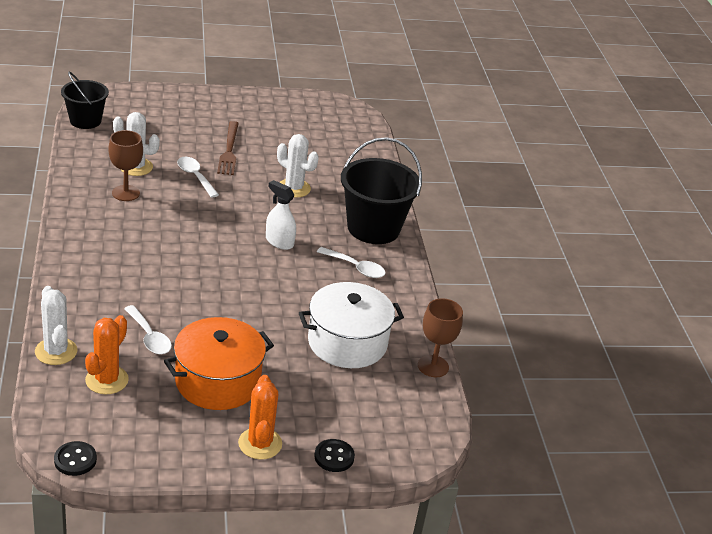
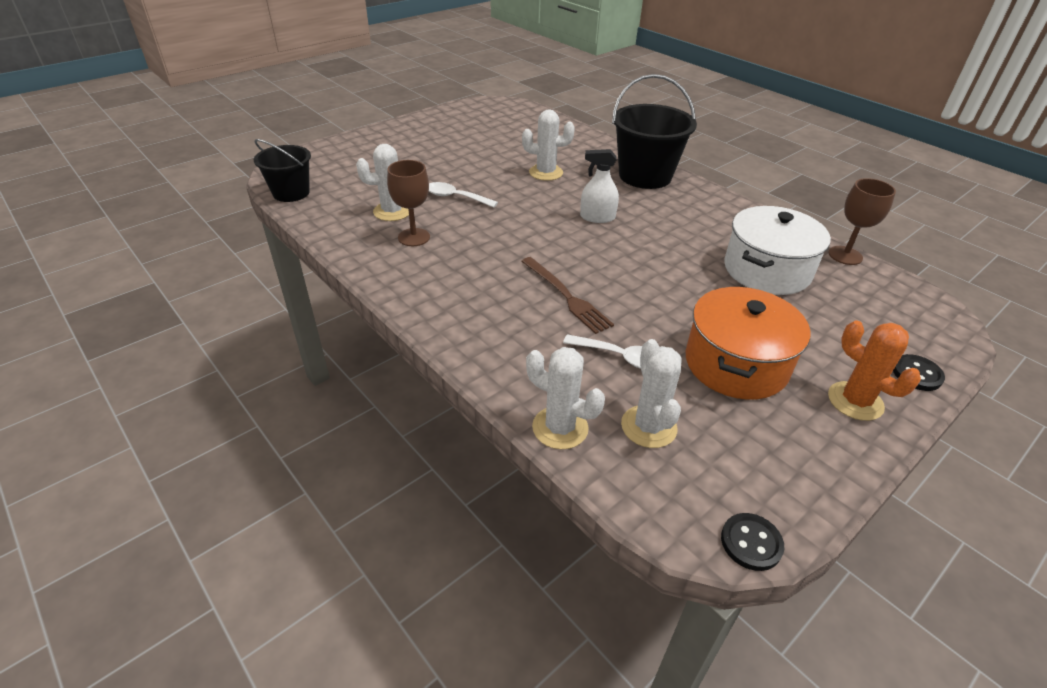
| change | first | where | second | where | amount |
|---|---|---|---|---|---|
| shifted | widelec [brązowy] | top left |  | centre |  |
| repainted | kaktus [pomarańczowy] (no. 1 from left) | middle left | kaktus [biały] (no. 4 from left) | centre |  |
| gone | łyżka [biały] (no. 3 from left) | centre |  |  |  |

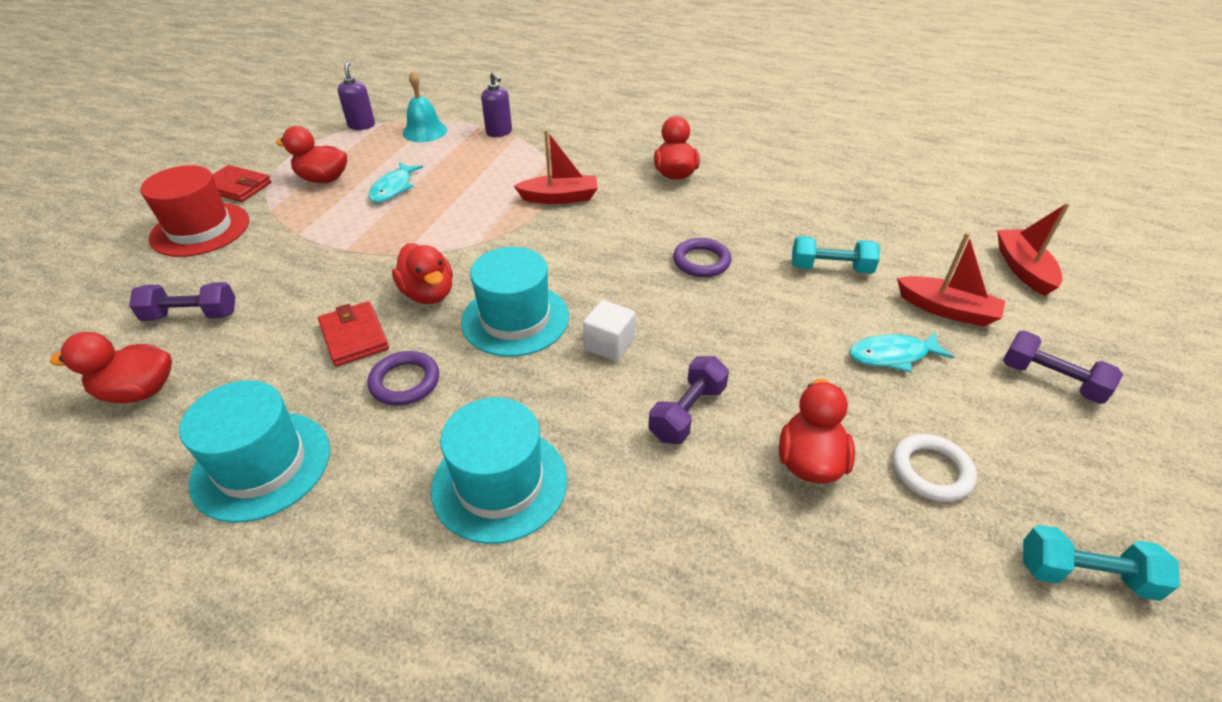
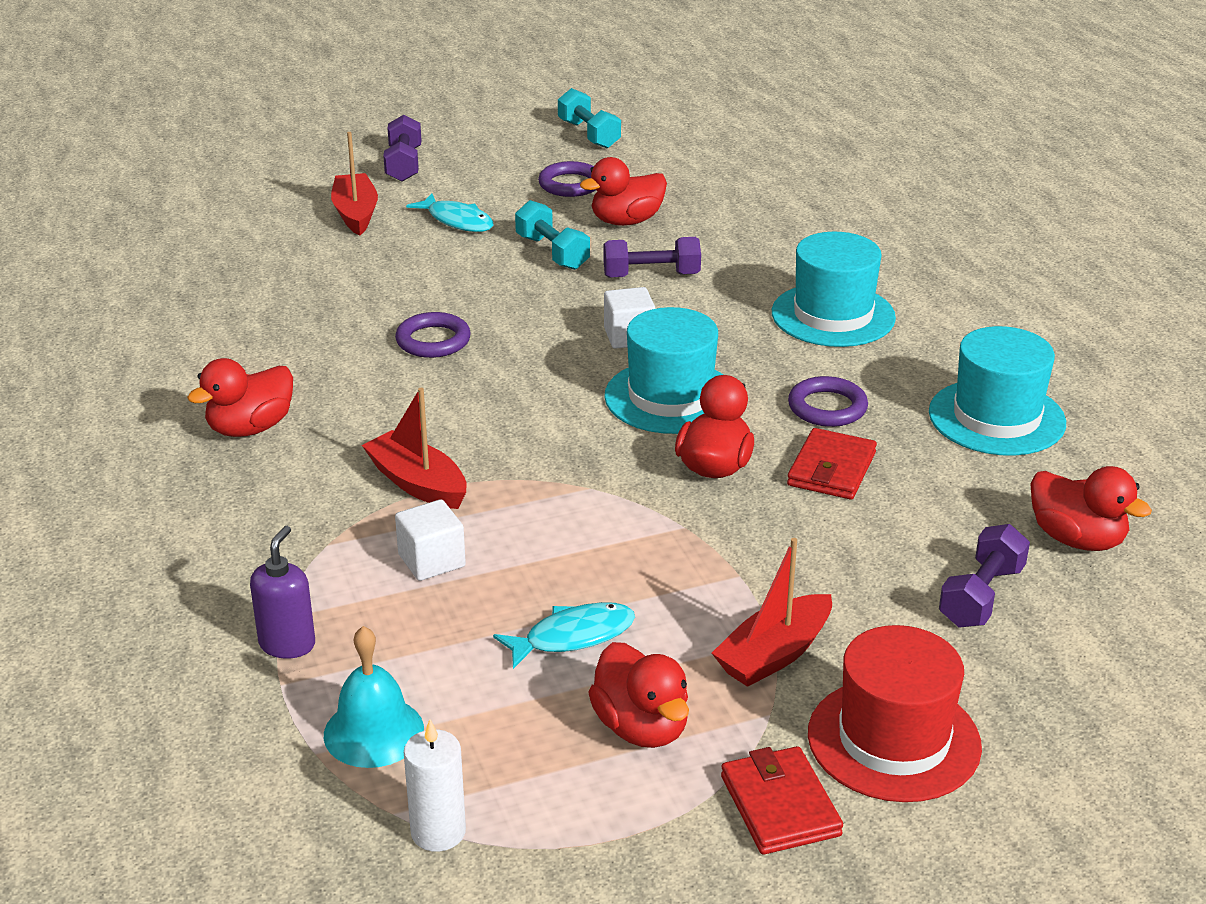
| change | first | where | second | where | amount |
|---|---|---|---|---|---|
| new |  |  | sześcian [biały] (no. 1 from left) | centre |  |
| swapped | dozownik mydła [fioletowy] (no. 1 from left) | top left | świeca [biały] | bottom centre |  |
| shifted | hantel [turkusowy] (no. 1 from left) | middle right |  | top centre |  |
| repainted | pierścień [biały] | bottom right | pierścień [fioletowy] (no. 2 from left) | top centre |  |
| shifted | łódka [czerwony] (no. 3 from left) | middle right |  | bottom centre |  |
| rotated | hantel [fioletowy] (no. 1 from left in the first image) | middle left | hantel [fioletowy] (no. 3 from left) | middle right | 75 degrees clockwise |

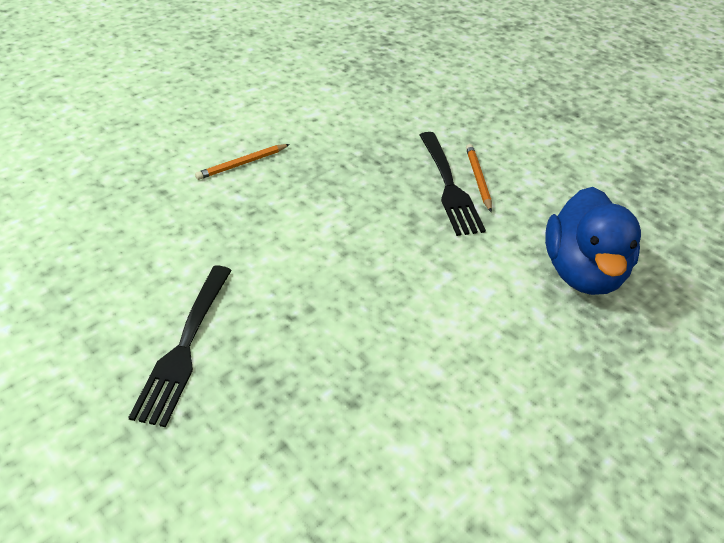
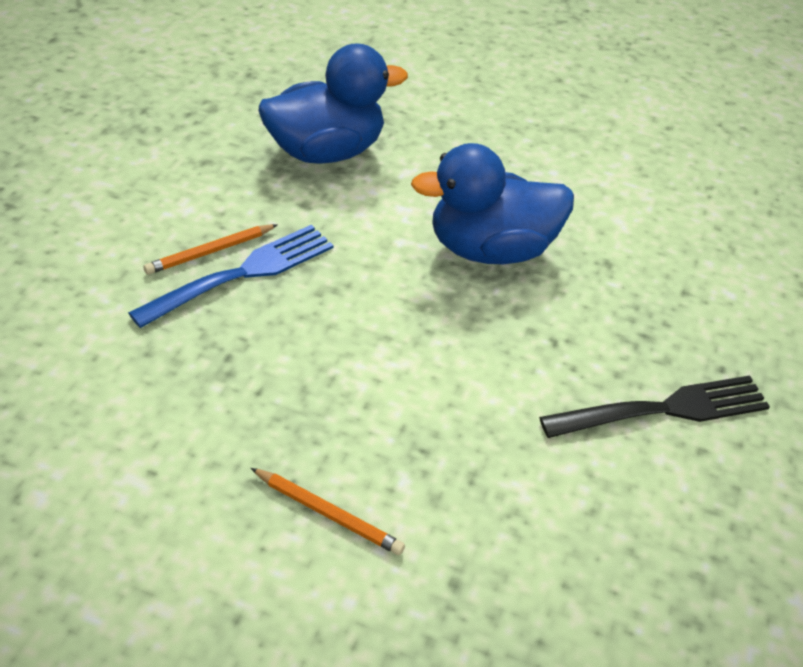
| change | first | where | second | where | amount |
|---|---|---|---|---|---|
| repainted | widelec [czarny] (no. 2 from left) | centre | widelec [niebieski] | middle left |  |
| new |  |  | kaczka [niebieski] (no. 2 from left) | top centre |  |

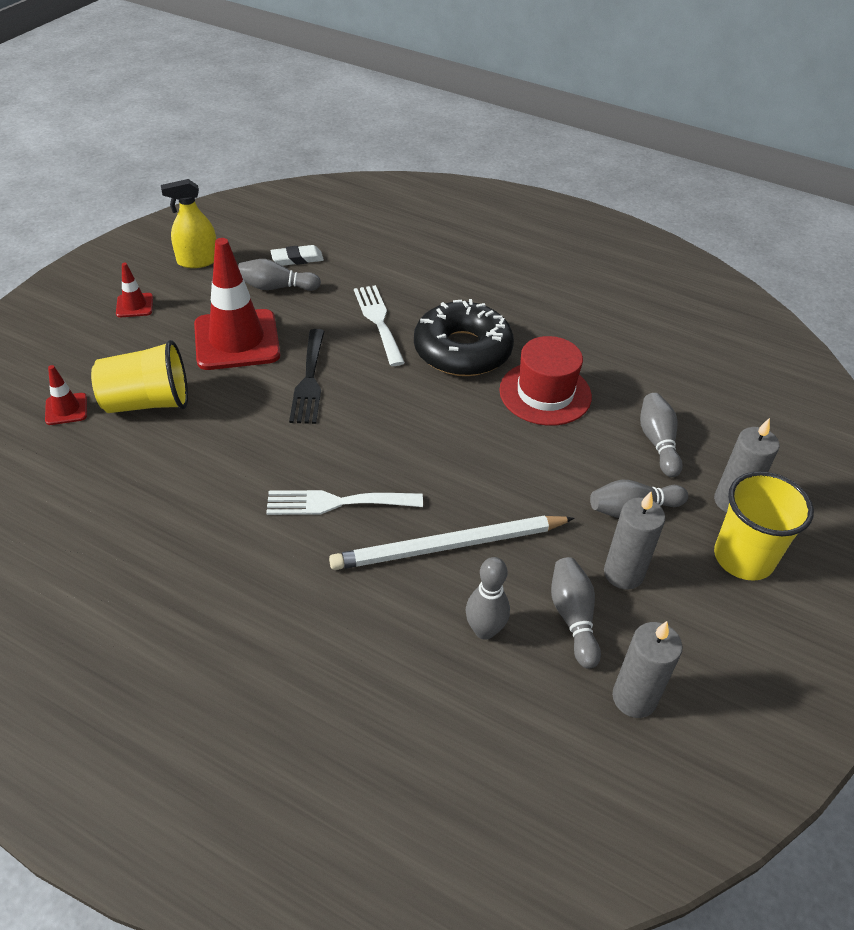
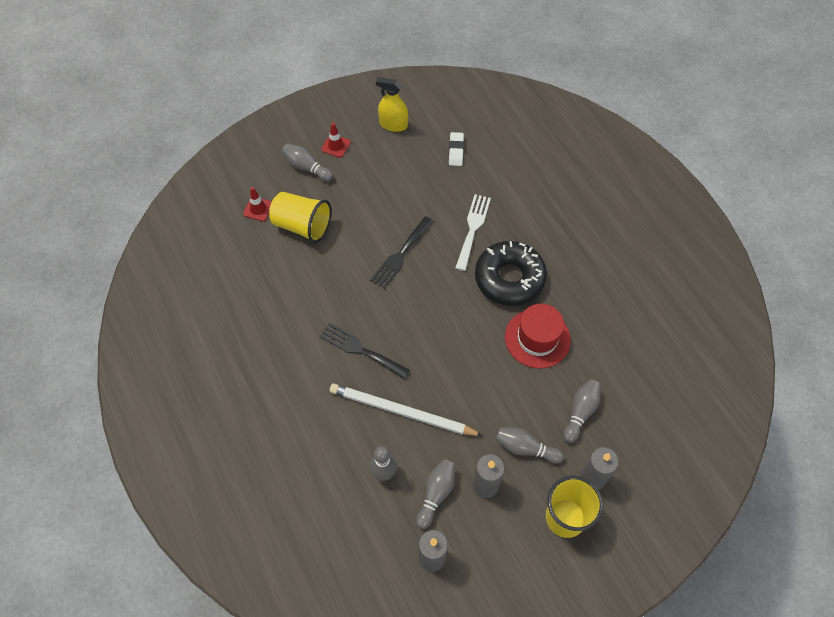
| change | first | where | second | where | amount |
|---|---|---|---|---|---|
| shifted | kręgiel [szary] (no. 1 from left) | top left |  | top centre |  |
| repainted | widelec [biały] (no. 1 from left) | centre | widelec [czarny] (no. 1 from left) | centre |  |
| rotated | gumka do mazania [biały] | top centre |  | top centre | 75 degrees clockwise |
| gone | pachołek [czerwony] (no. 3 from left) | top left |  |  |  |

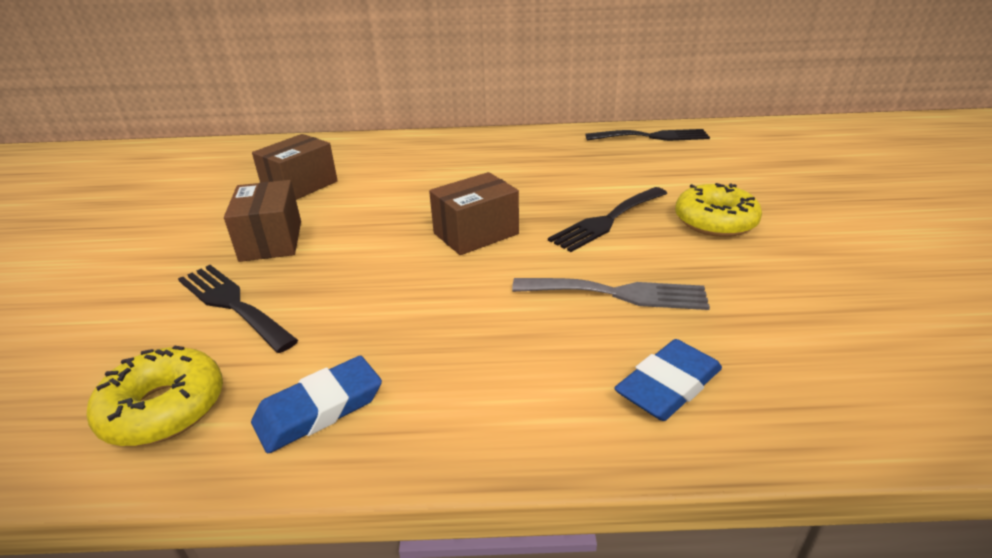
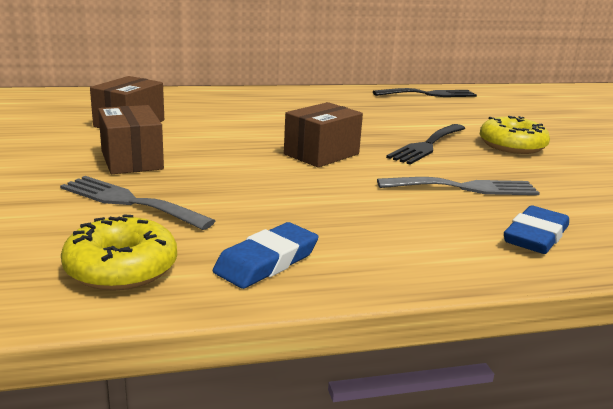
| change | first | where | second | where | amount |
|---|---|---|---|---|---|
| repainted | widelec [czarny] (no. 1 from left) | middle left | widelec [szary] (no. 1 from left) | middle left |  |

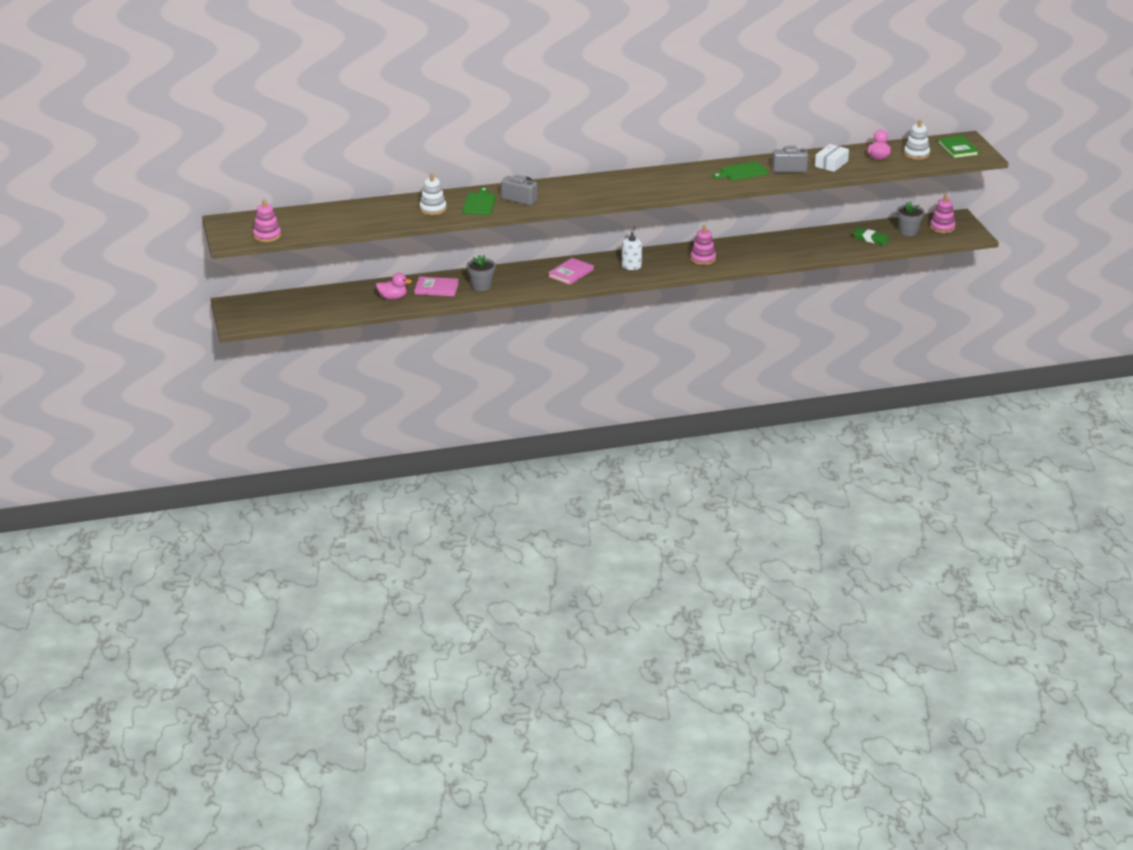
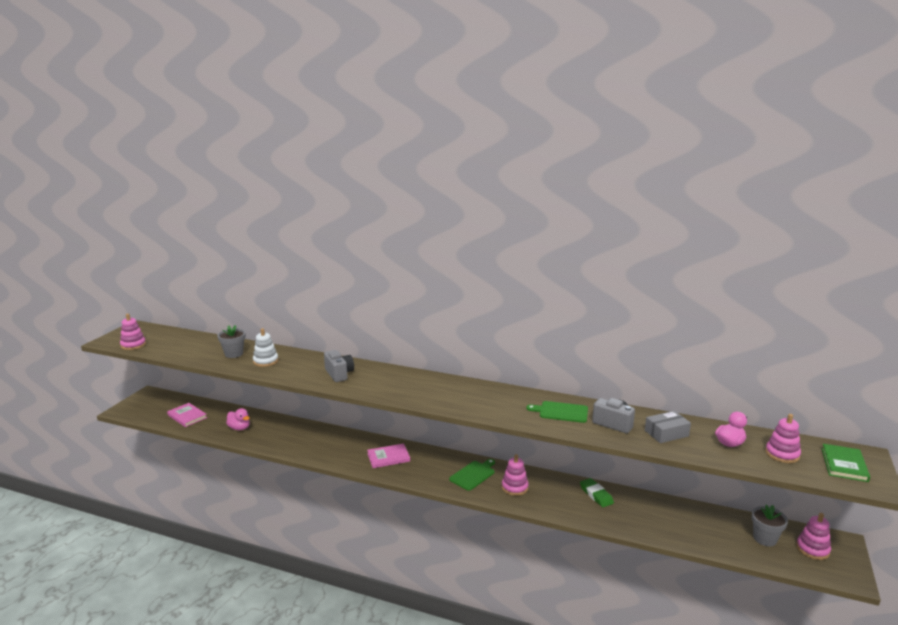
| change | first | where | second | where | amount |
|---|---|---|---|---|---|
| shifted | książka [różowy] (no. 1 from left) | centre |  | middle left |  |
| shifted | doniczka [szary] (no. 1 from left) | top centre |  | middle left |  |
| shifted | deska do krojenia [zielony] (no. 1 from left) | top centre |  | bottom centre |  |
| shifted | gumka do mazania [zielony] | top right |  | bottom centre |  |
| repainted | pudełko [biały] | top right | pudełko [szary] | bottom right |  |
| repainted | zabawka nakładanka [biały] (no. 2 from left) | top right | zabawka nakładanka [różowy] (no. 3 from left) | bottom right |  |
| gone | dozownik mydła [biały] | top centre |  |  |  |

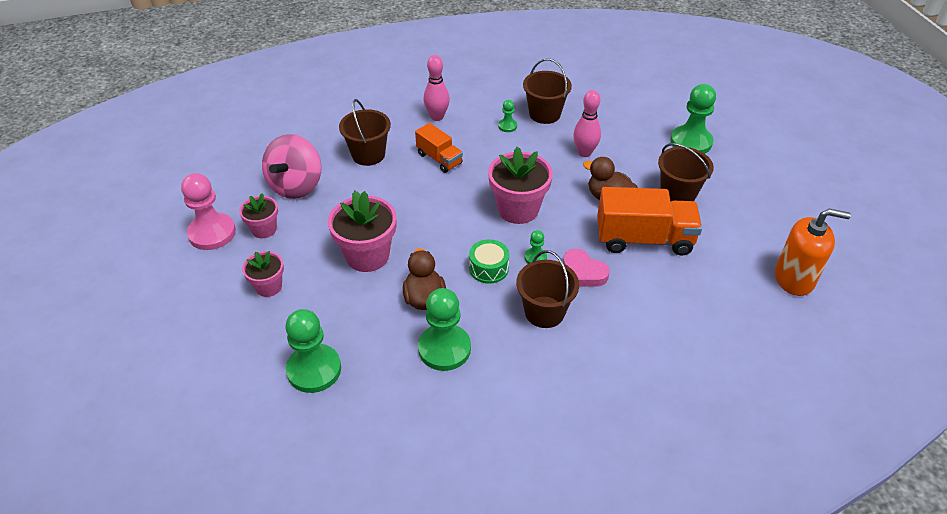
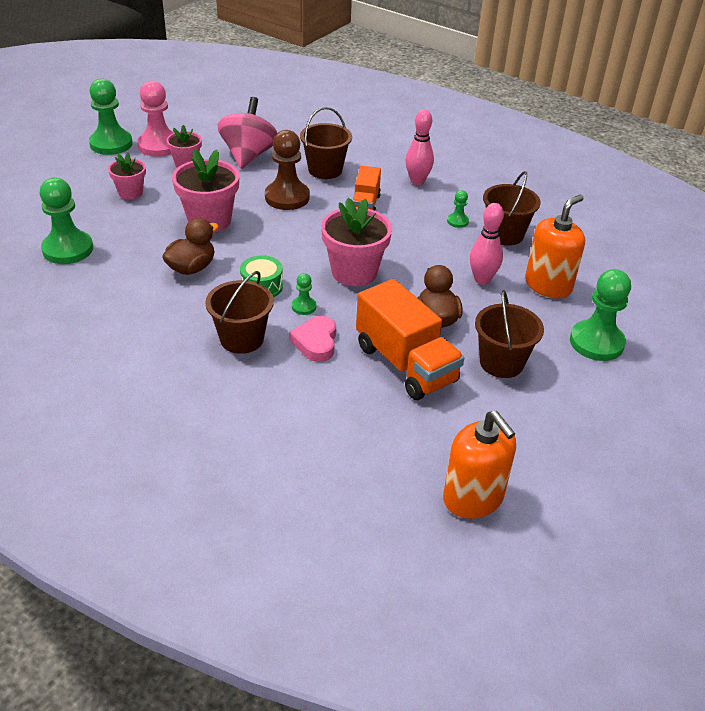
| change | first | where | second | where | amount |
|---|---|---|---|---|---|
| shifted | pionek [zielony] (no. 2 from left) | centre |  | top left |  |
| rotated | bączek [różowy] | top left |  | top centre | 120 degrees clockwise |
| new |  |  | pionek [brązowy] | top centre |  |
| new |  |  | dozownik mydła [pomarańczowy] (no. 2 from left) | middle right |  |

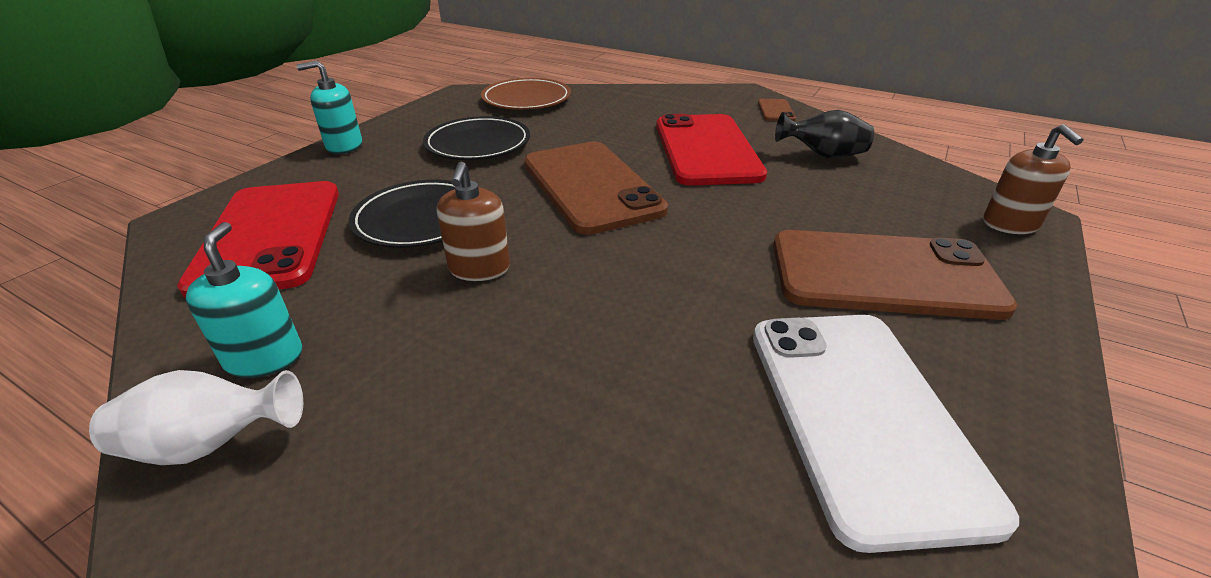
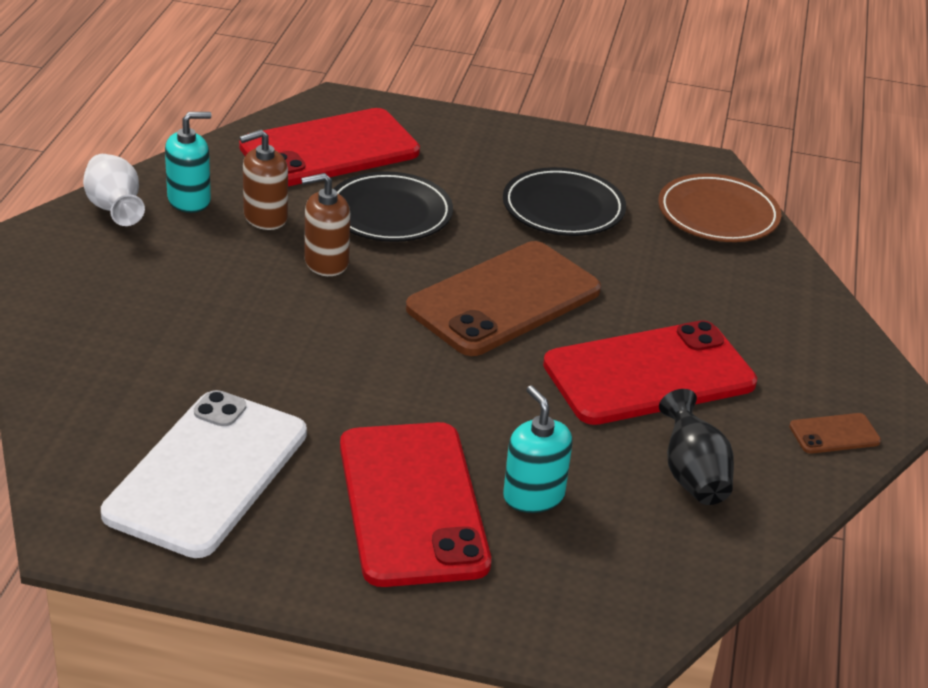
| change | first | where | second | where | amount |
|---|---|---|---|---|---|
| rotated | telefon [biały] | bottom right |  | bottom left | 45 degrees counterclockwise |
| shifted | dozownik mydła [brązowy] (no. 2 from left in the first image) | top right | dozownik mydła [brązowy] (no. 1 from left) | top left |  |
| repainted | telefon [brązowy] (no. 3 from left) | middle right | telefon [czerwony] (no. 2 from left) | bottom centre |  |
| shifted | dozownik mydła [turkusowy] (no. 2 from left) | top left |  | centre |  |

